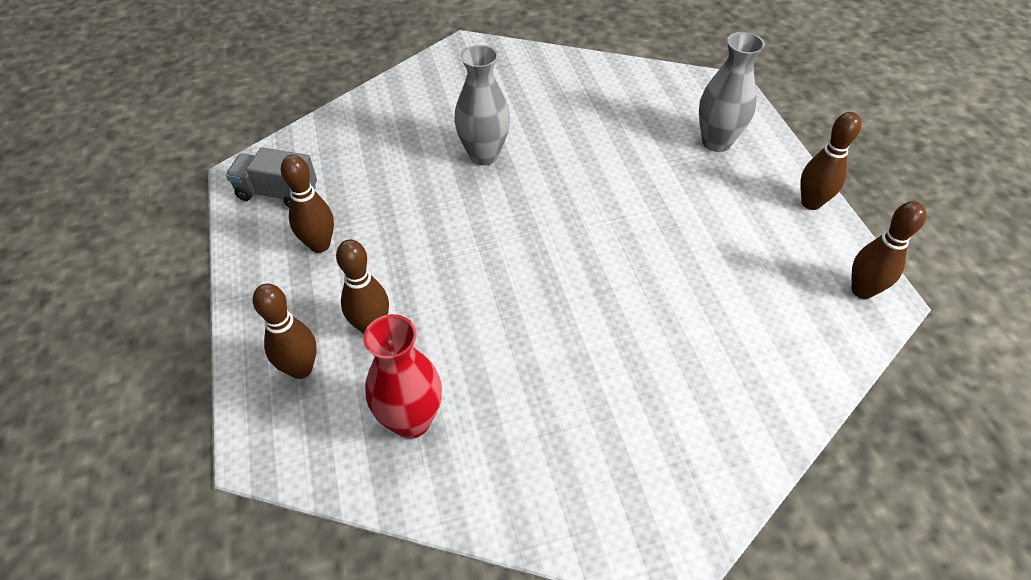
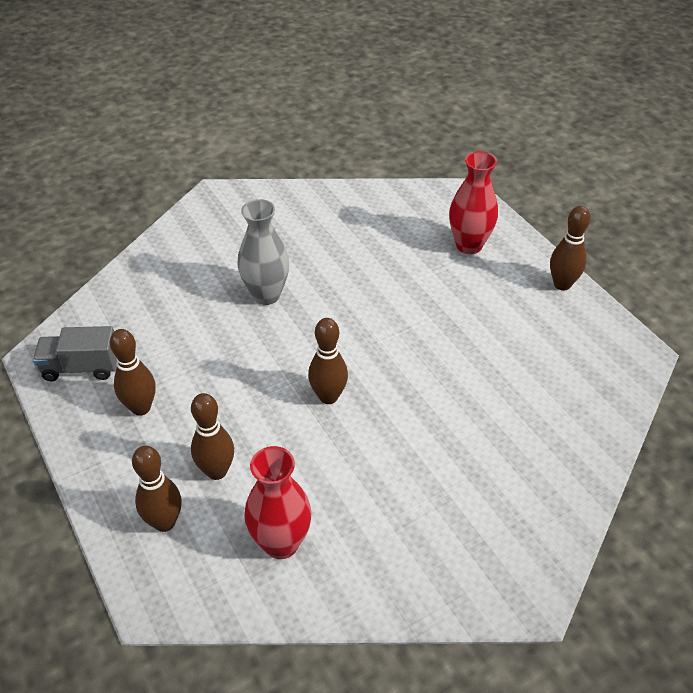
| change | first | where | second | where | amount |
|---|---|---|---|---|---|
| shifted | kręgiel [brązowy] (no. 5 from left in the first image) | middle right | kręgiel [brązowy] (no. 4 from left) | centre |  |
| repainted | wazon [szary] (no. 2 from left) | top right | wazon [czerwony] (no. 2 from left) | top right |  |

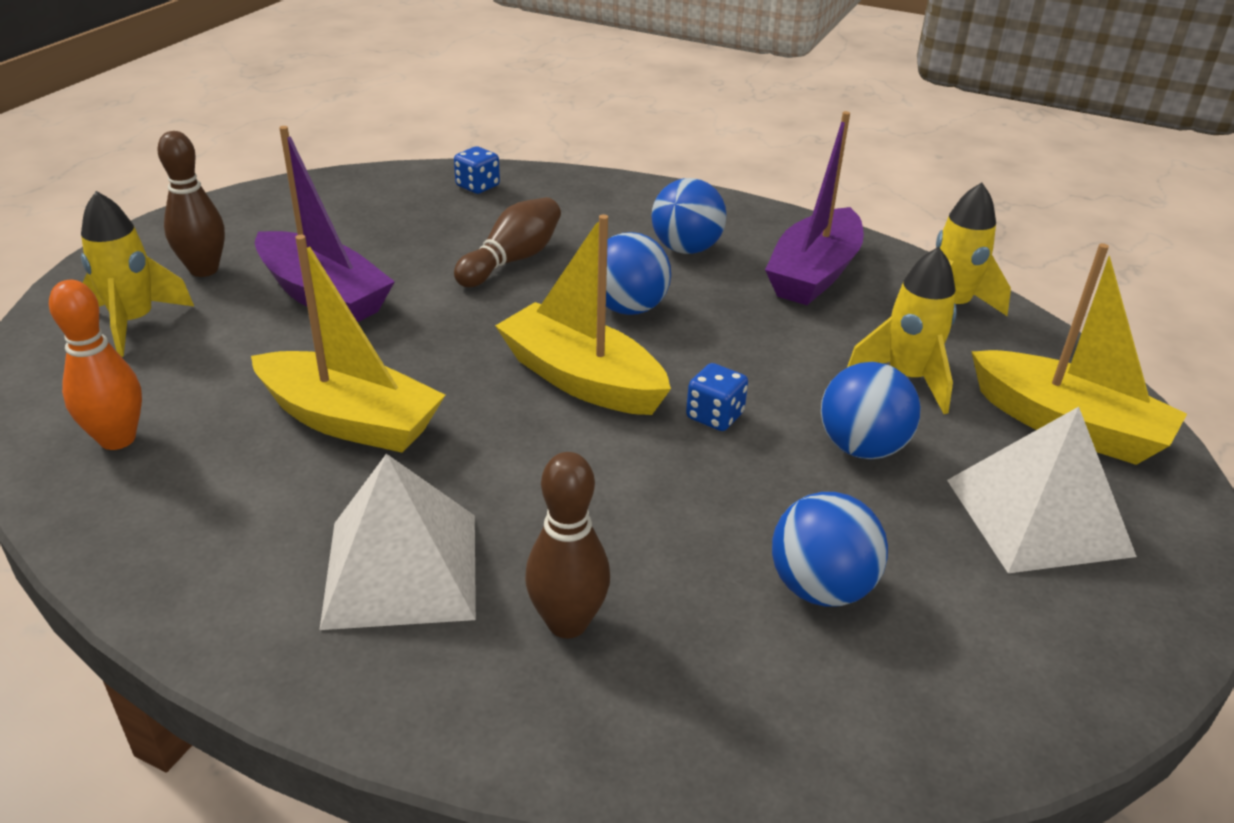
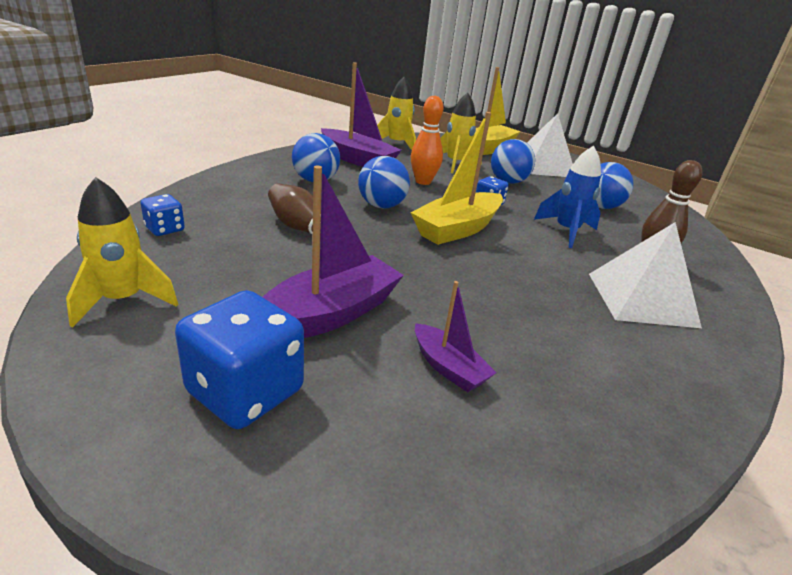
| change | first | where | second | where | amount |
|---|---|---|---|---|---|
| shifted | rakieta [żółty] (no. 1 from left) | top left |  | middle left |  |
| swapped | kręgiel [brązowy] (no. 1 from left) | top left | kostka do gry [niebieski] (no. 2 from left) | middle left |  |
| shifted | kręgiel [pomarańczowy] | middle left |  | top centre |  |
| new |  |  | łódka [fioletowy] (no. 3 from left) | centre |  |
| new |  |  | rakieta [niebieski] | middle right |  |
| gone | łódka [żółty] (no. 1 from left) | middle left |  |  |  |

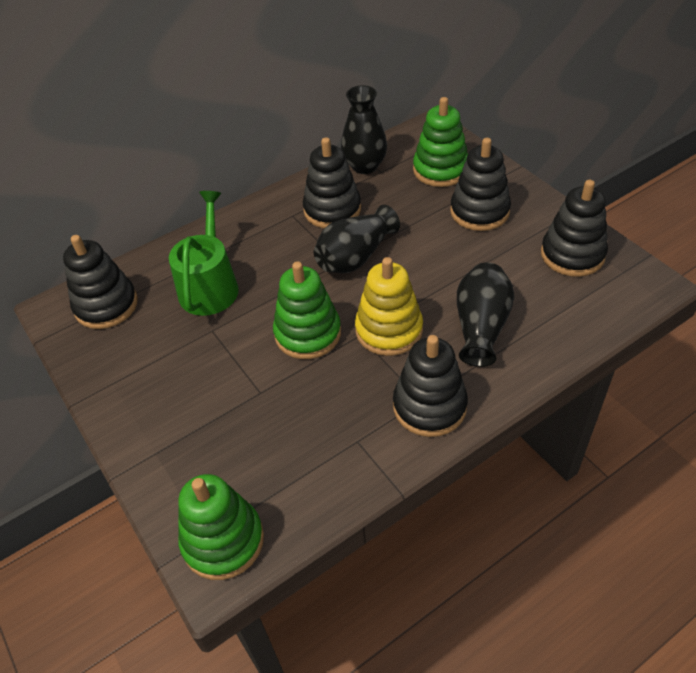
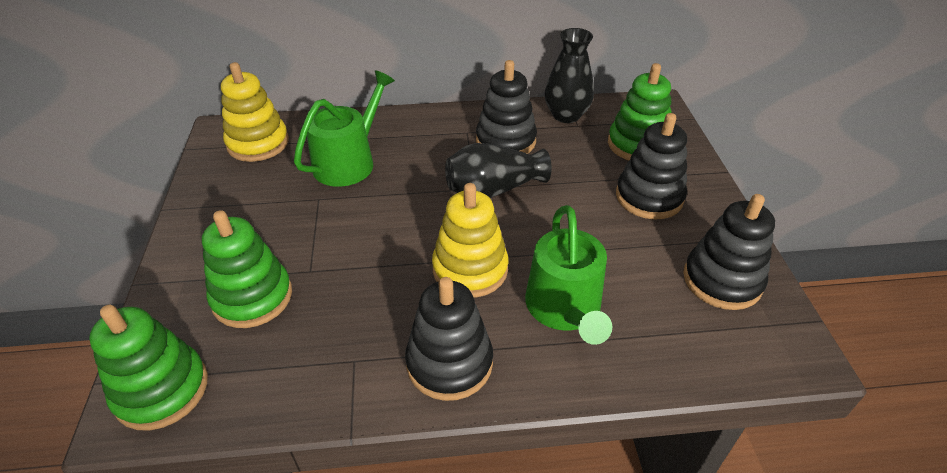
| change | first | where | second | where | amount |
|---|---|---|---|---|---|
| shifted | zabawka nakładanka [zielony] (no. 2 from left) | centre |  | middle left |  |
| repainted | zabawka nakładanka [czarny] (no. 1 from left) | middle left | zabawka nakładanka [żółty] (no. 1 from left) | top left |  |
| swapped | wazon [czarny] (no. 3 from left) | middle right | konewka [zielony] (no. 2 from left) | centre |  |

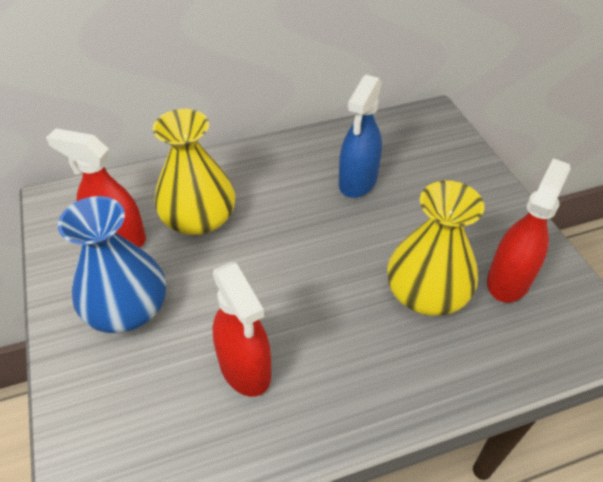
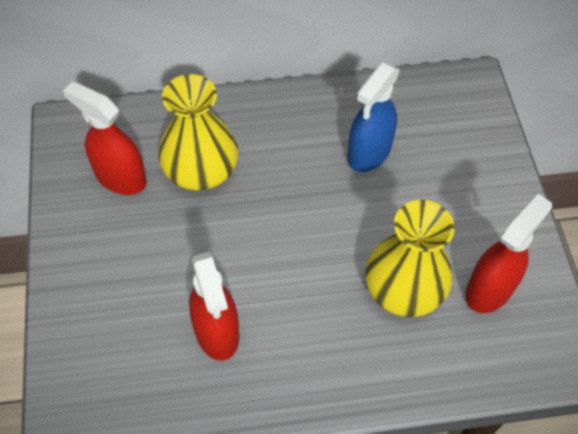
| change | first | where | second | where | amount |
|---|---|---|---|---|---|
| gone | wazon [niebieski] | middle left |  |  |  |

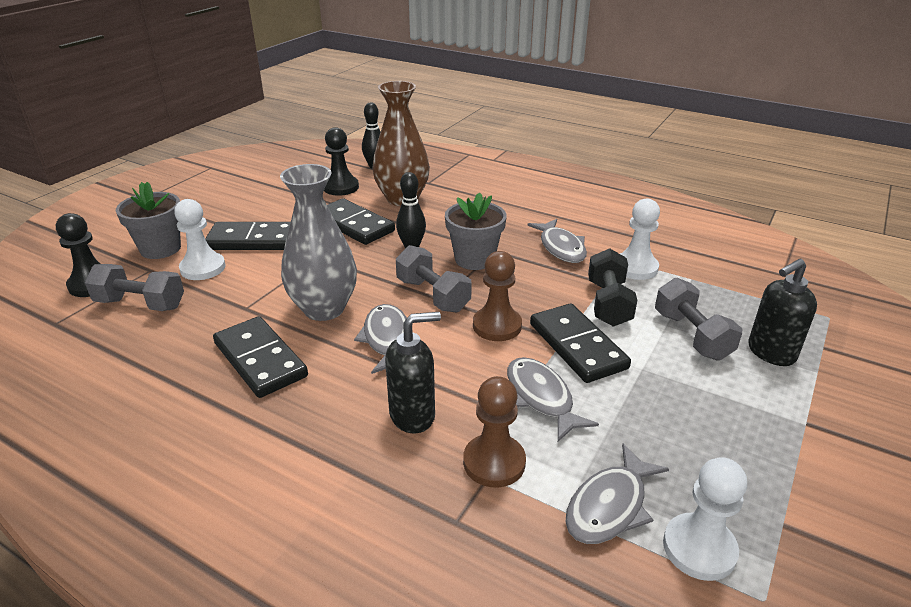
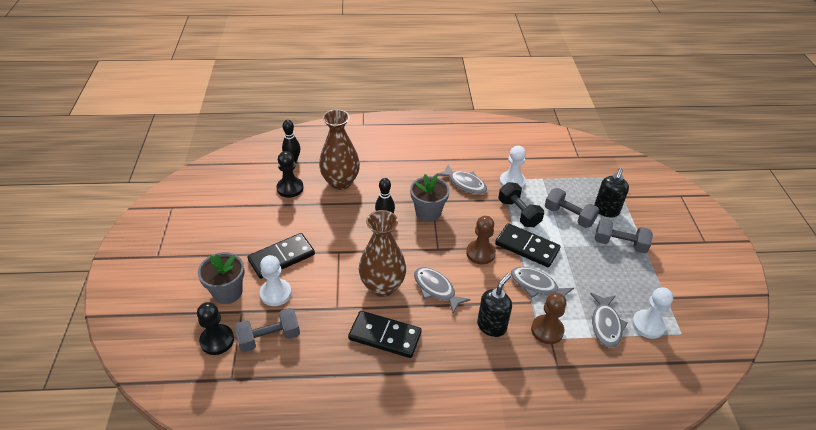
| change | first | where | second | where | amount |
|---|---|---|---|---|---|
| repainted | wazon [szary] | centre | wazon [brązowy] (no. 2 from left) | centre |  |
| shifted | hantel [szary] (no. 2 from left in the first image) | centre | hantel [szary] (no. 3 from left) | middle right |  |
| gone | kostka domina [czarny] (no. 3 from left) | centre |  |  |  |

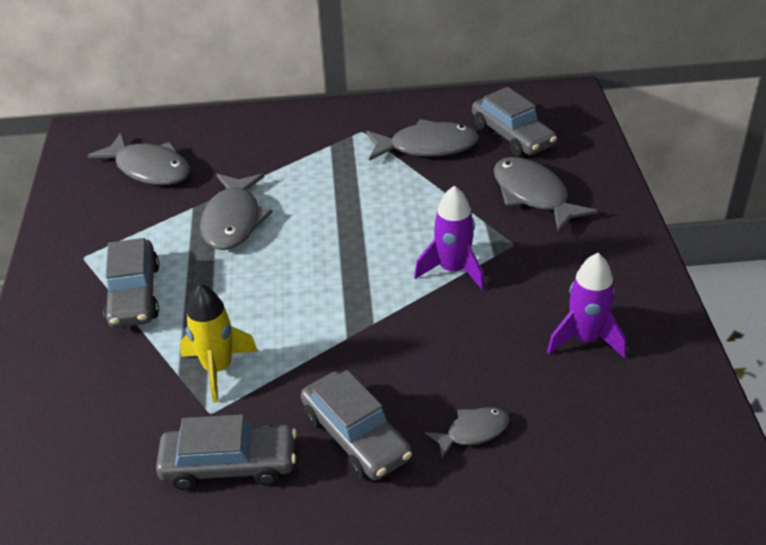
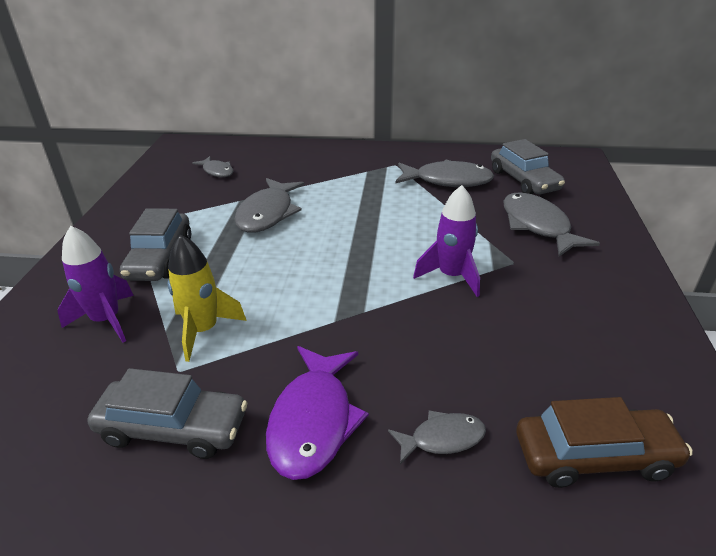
| change | first | where | second | where | amount |
|---|---|---|---|---|---|
| shifted | rakieta [fioletowy] (no. 2 from left in the first image) | middle right | rakieta [fioletowy] (no. 1 from left) | middle left |  |
| scaled | ryba [szary] (no. 1 from left) | top left |  | top left | x0.56 |
| swapped | samochód [szary] (no. 3 from left) | bottom centre | ryba [fioletowy] | bottom centre |  |
| new |  |  | samochód [brązowy] | bottom right |  |

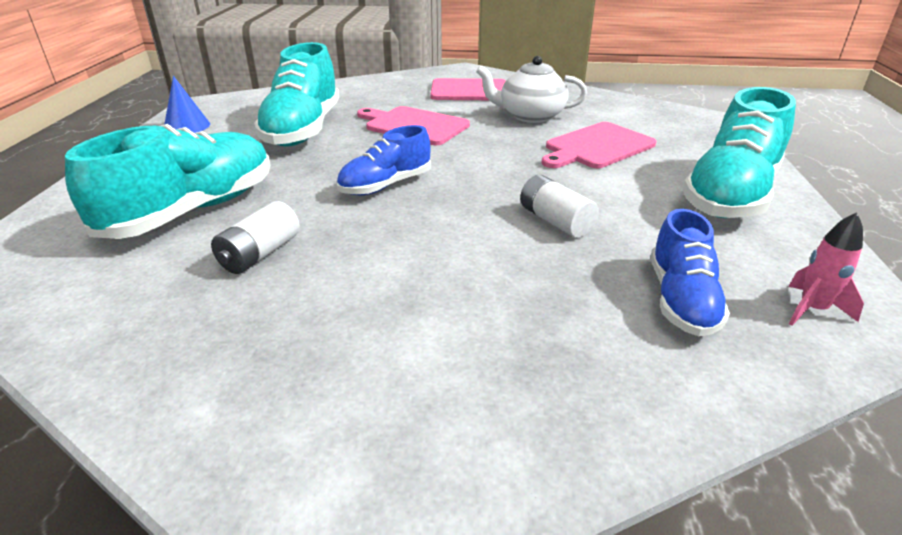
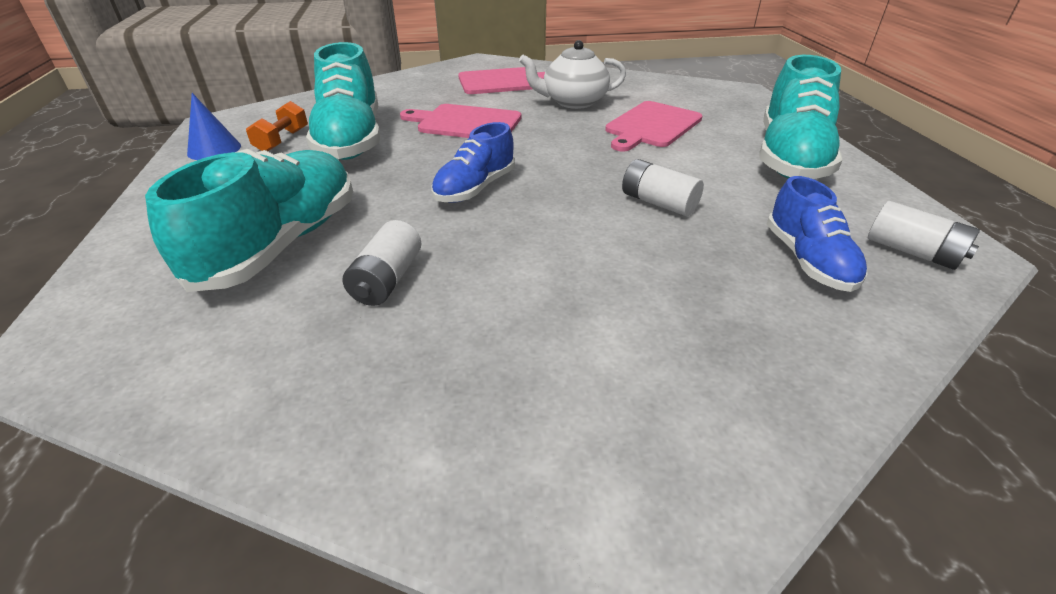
| change | first | where | second | where | amount |
|---|---|---|---|---|---|
| new |  |  | hantel [pomarańczowy] | top left |  |
| swapped | rakieta [różowy] | middle right | bateria [biały] (no. 3 from left) | middle right |  |

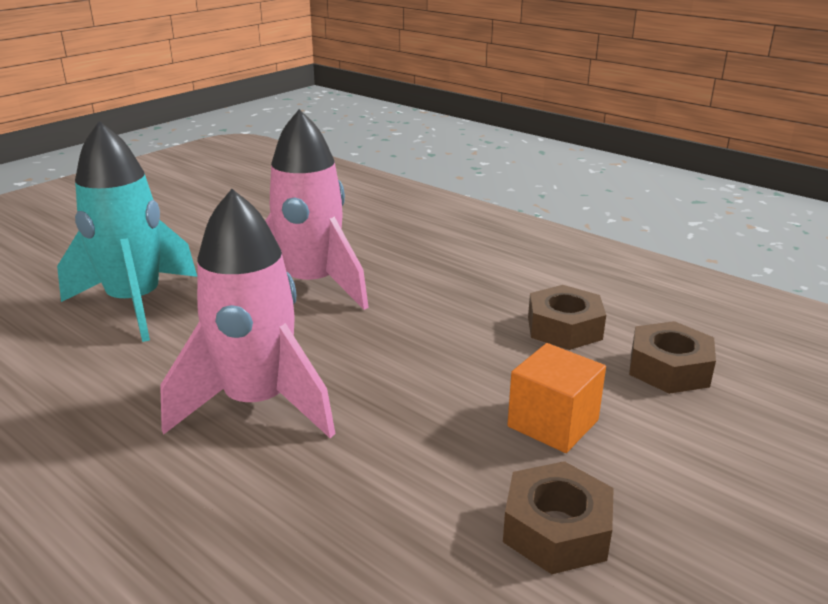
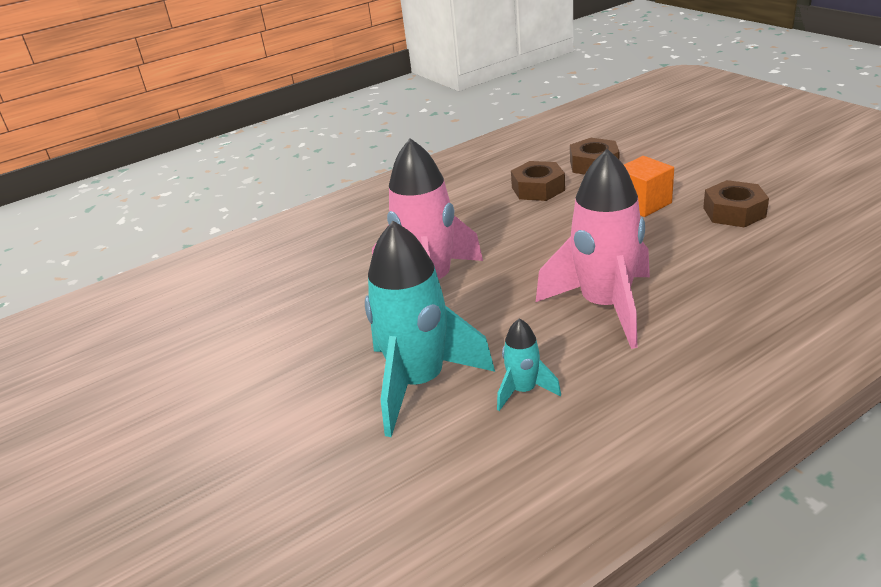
| change | first | where | second | where | amount |
|---|---|---|---|---|---|
| new |  |  | rakieta [turkusowy] (no. 2 from left) | centre |  |

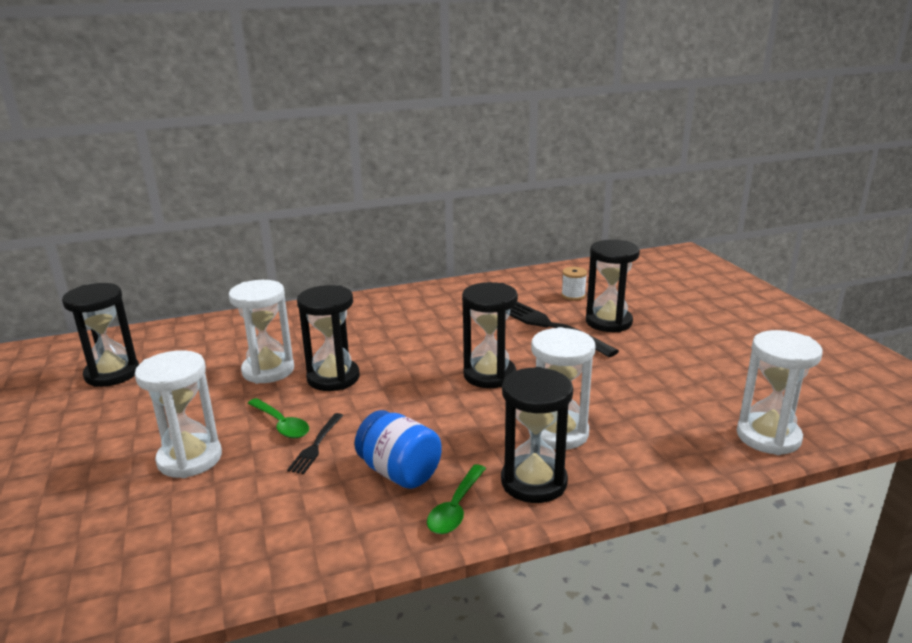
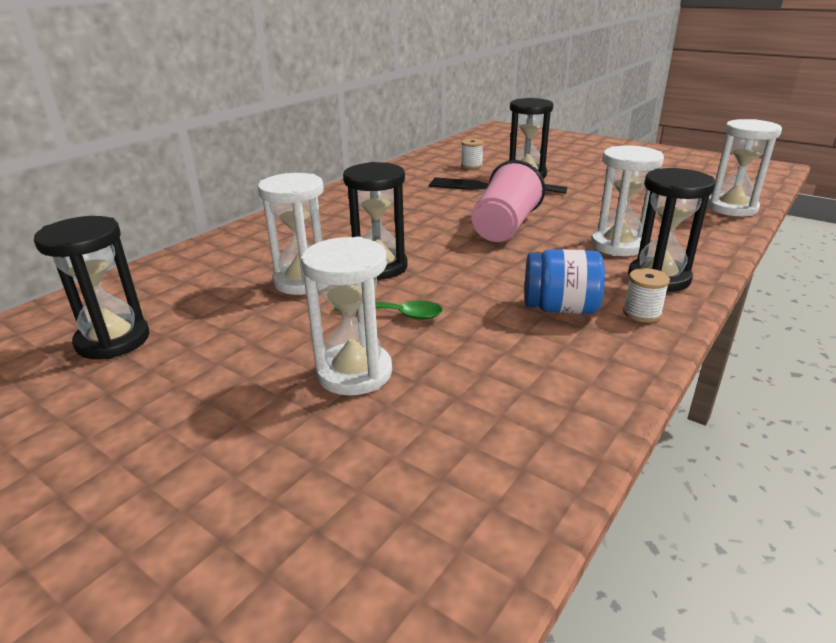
| change | first | where | second | where | amount |
|---|---|---|---|---|---|
| swapped | klepsydra [czarny] (no. 3 from left) | centre | szklanka [różowy] | top centre |  |
| swapped | łyżka [zielony] (no. 2 from left) | bottom centre | szpulka [biały] (no. 2 from left) | middle right |  |
| gone | widelec [czarny] (no. 1 from left) | bottom centre |  |  |  |

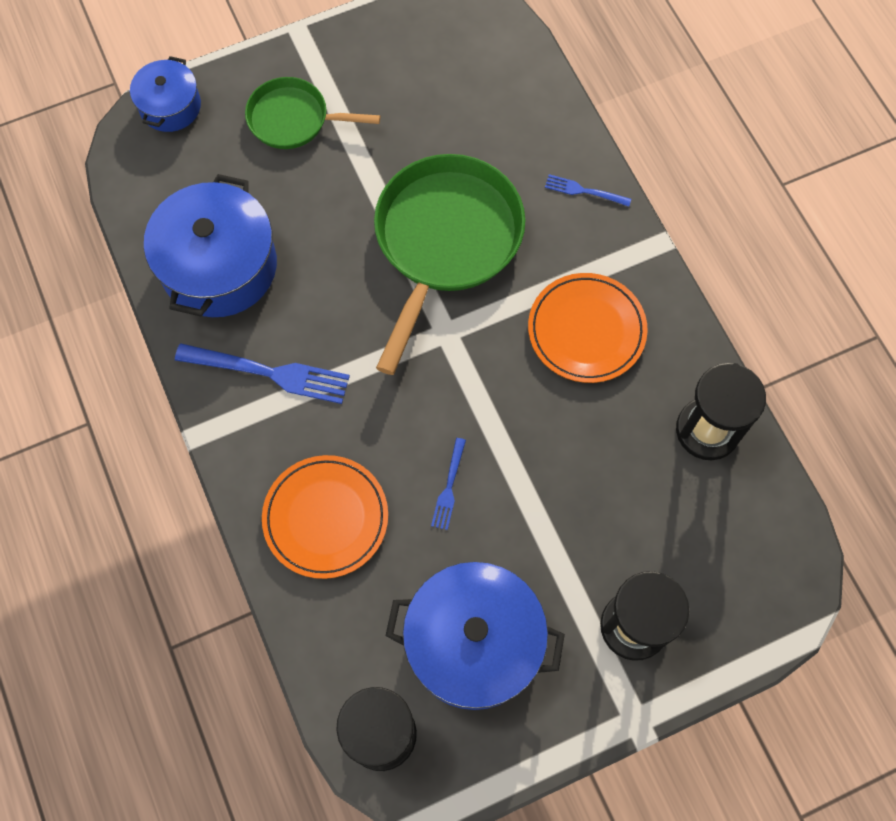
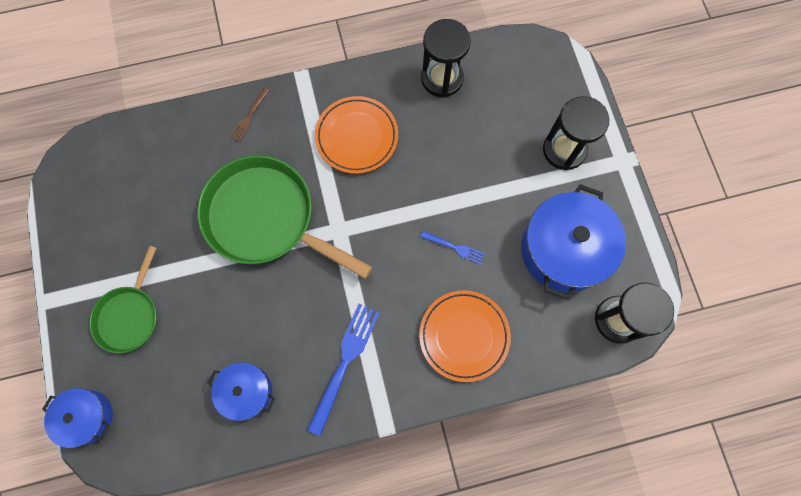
| change | first | where | second | where | amount |
|---|---|---|---|---|---|
| scaled | garnek [niebieski] (no. 2 from left) | top left |  | bottom left | x0.56 |
| repainted | widelec [niebieski] (no. 3 from left) | top centre | widelec [brązowy] | top left |  |

